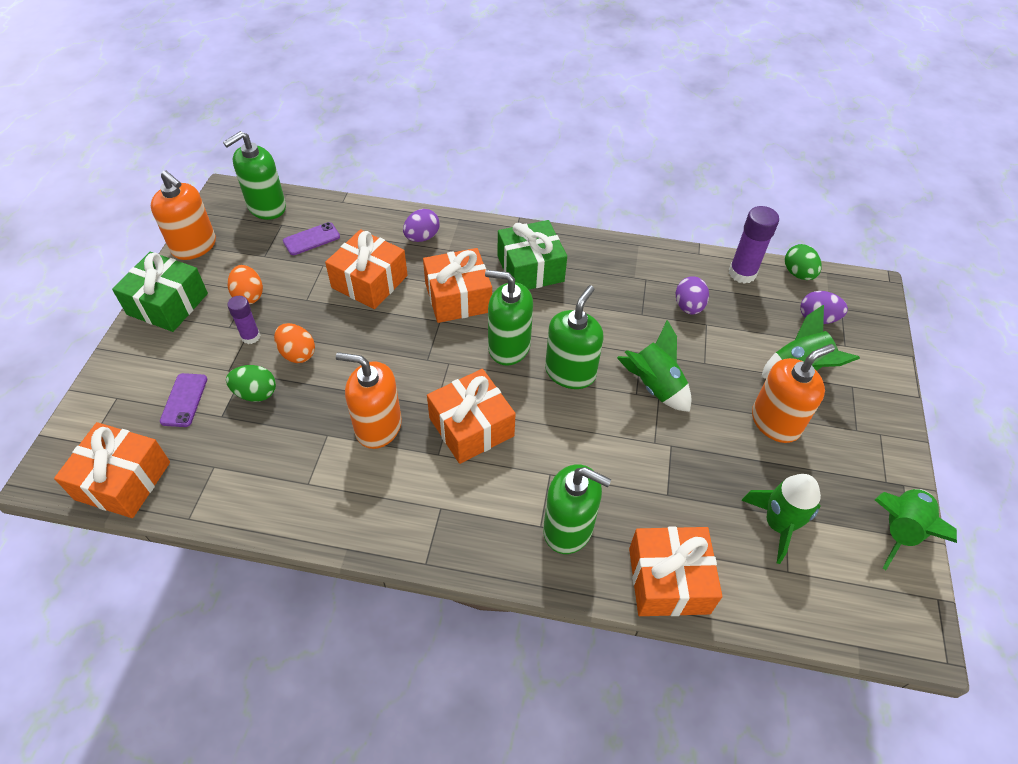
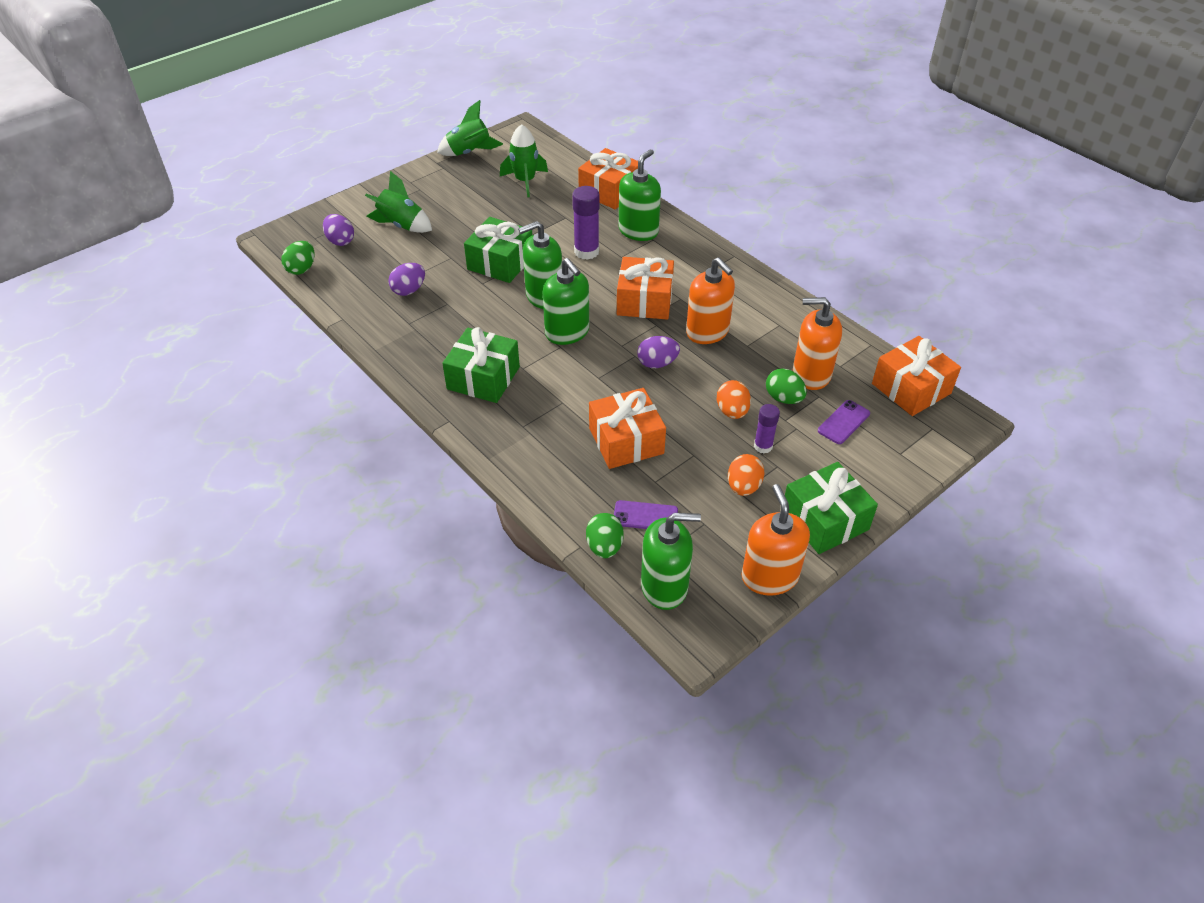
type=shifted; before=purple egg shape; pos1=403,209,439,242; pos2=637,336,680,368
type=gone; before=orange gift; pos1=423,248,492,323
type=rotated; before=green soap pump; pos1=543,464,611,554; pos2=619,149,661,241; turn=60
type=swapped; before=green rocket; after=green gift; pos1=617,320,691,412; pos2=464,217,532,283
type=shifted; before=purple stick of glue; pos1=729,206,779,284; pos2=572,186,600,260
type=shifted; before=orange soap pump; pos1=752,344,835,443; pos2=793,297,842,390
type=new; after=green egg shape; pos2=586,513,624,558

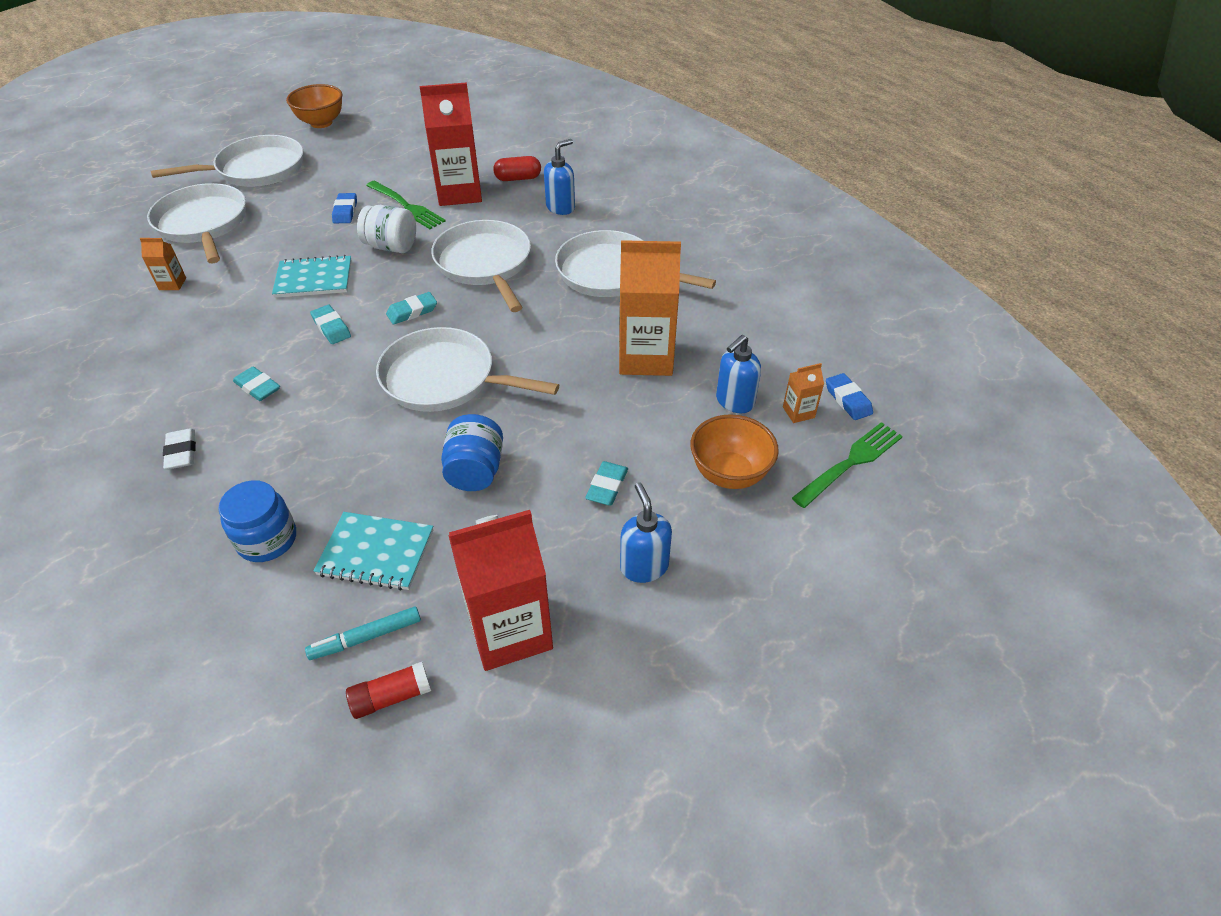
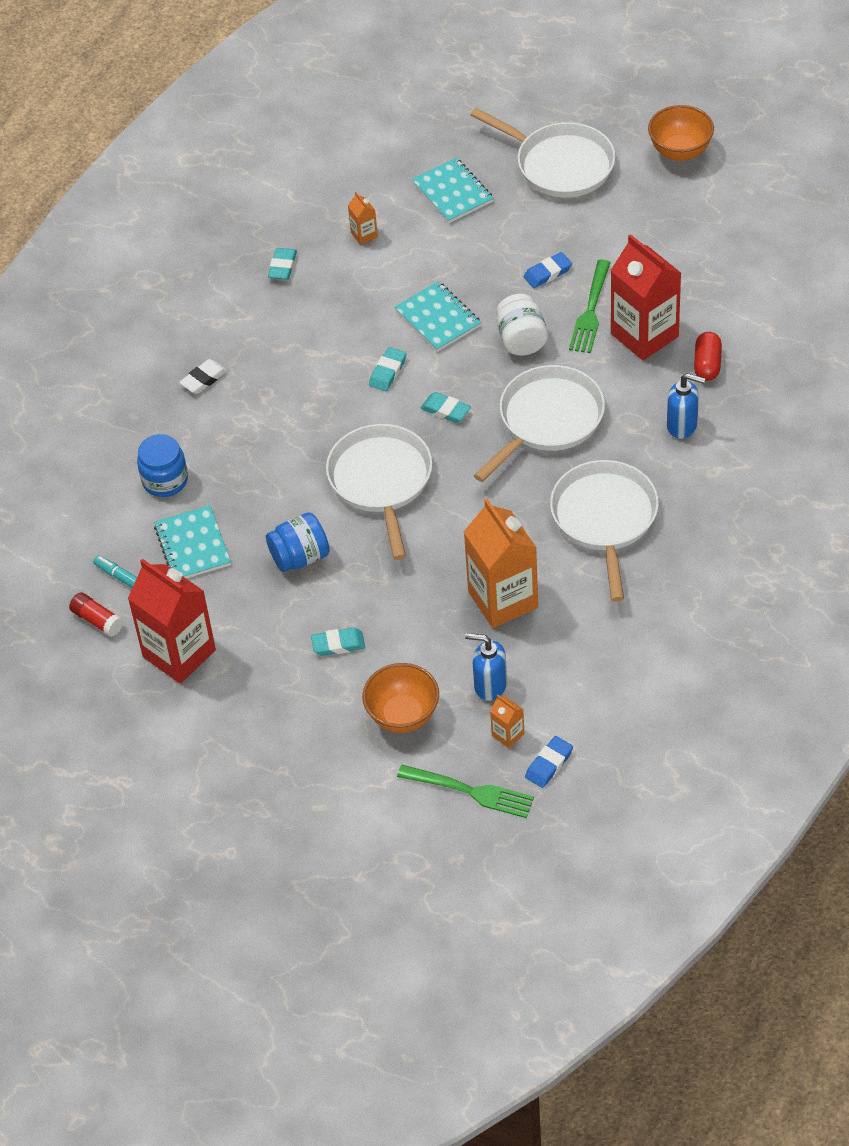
type=swapped; before=white pan; after=teal notepad; pos1=147,183,246,263; pos2=412,158,493,223
type=shifted; before=teal pencil eraser; pos1=233,367,280,401; pos2=268,248,297,280
type=rotated; before=crimson capsule; pos1=493,156,541,181; pos2=694,332,722,381; turn=45
type=gone; before=blue soap pump; pos1=620,483,672,583

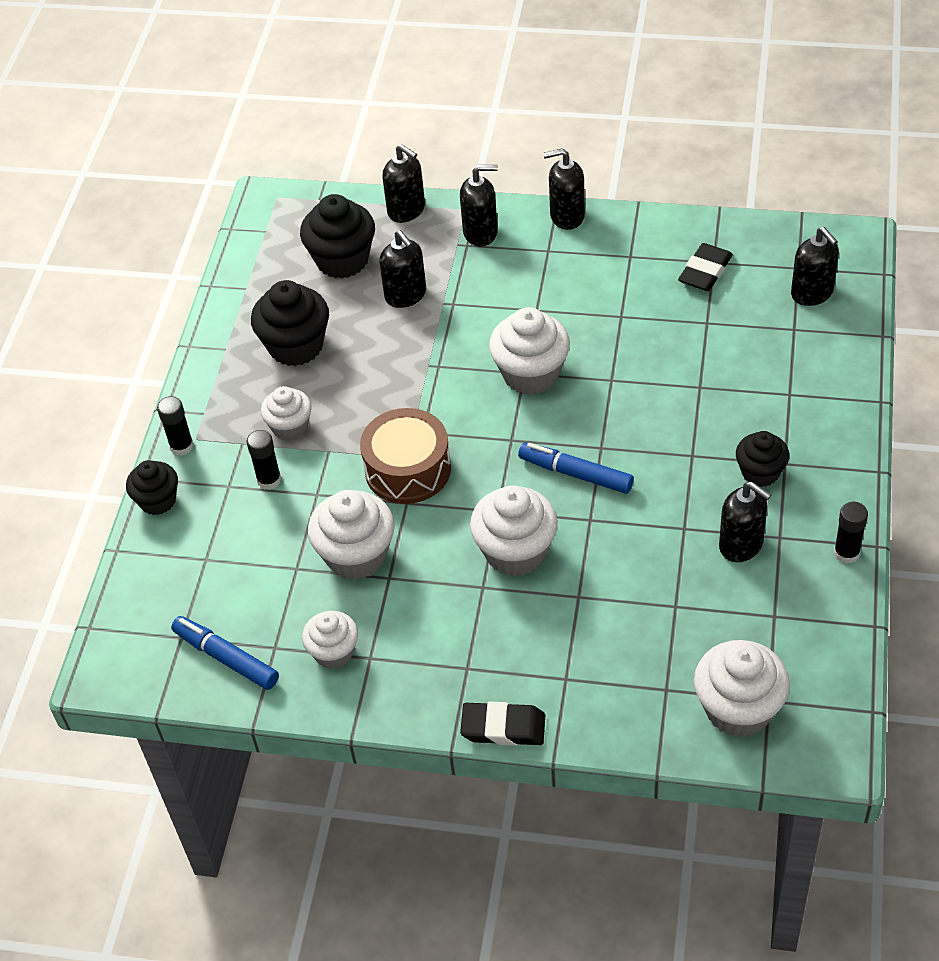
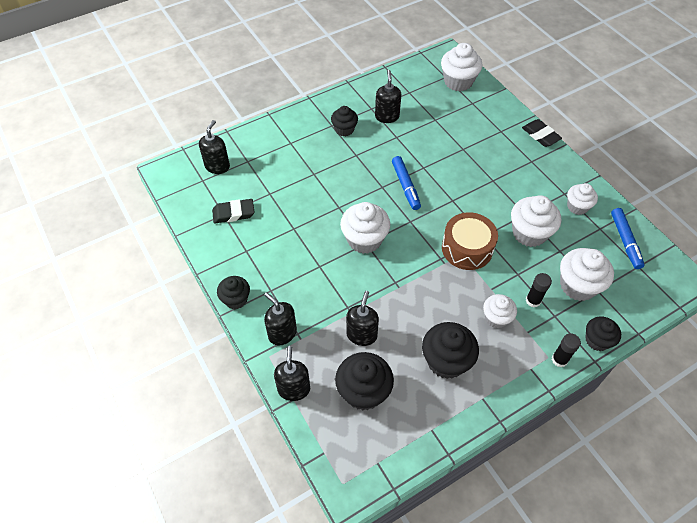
type=shifted; before=white muffin; pos1=470,485,558,577; pos2=560,248,614,301
type=swapped; before=ebony soap pump; after=ebony muffin; pos1=543,148,585,230; pos2=217,276,250,309
type=gone; before=ebony stick of glue; pos1=834,502,868,564

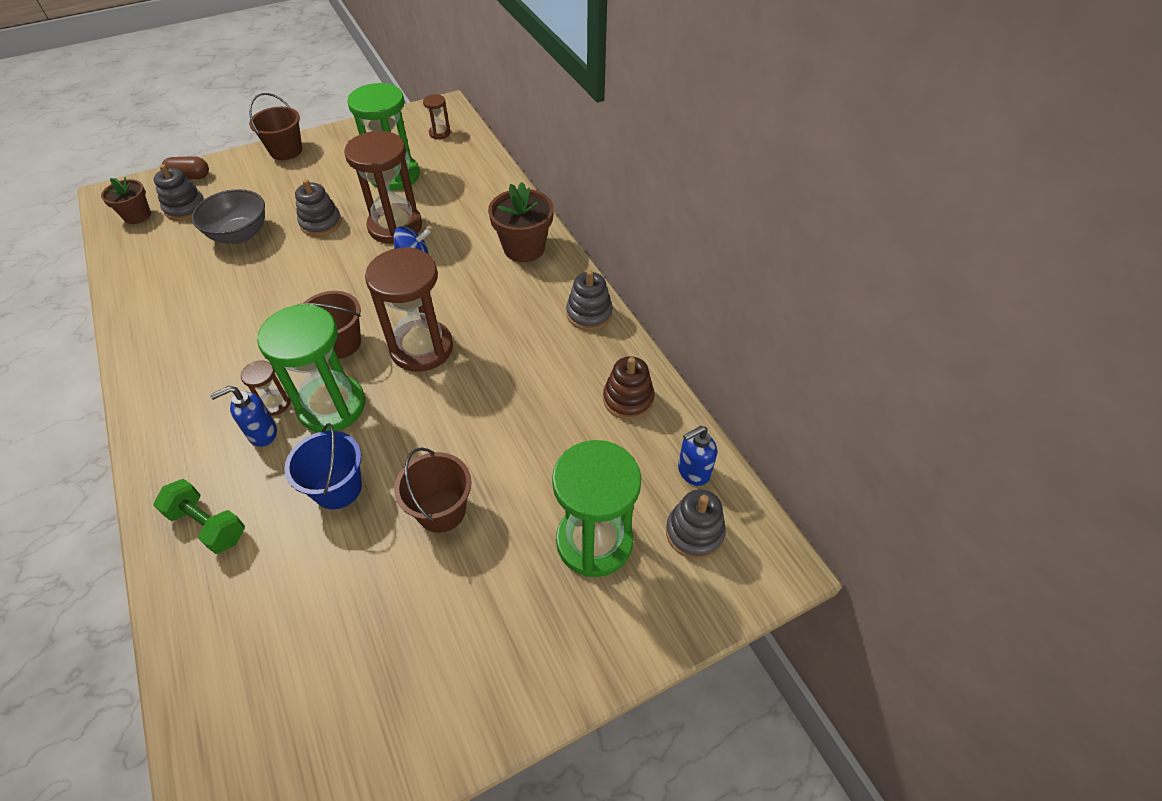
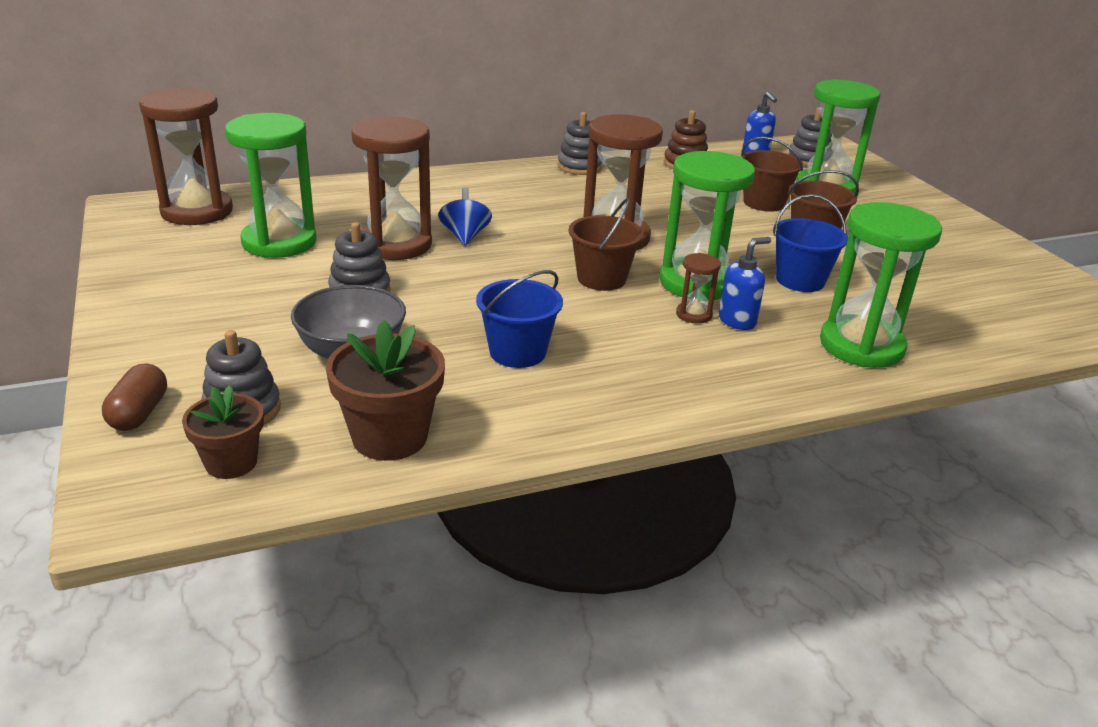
type=swapped; before=green dumbbell; after=green sand timer; pos1=153,479,245,554; pos2=820,202,942,368
type=rotated; before=blue soap pump; pos1=210,386,277,447; pos2=719,237,771,330; turn=-105
type=shifted; before=russet pail; pos1=249,93,302,160; pos2=741,137,804,212
type=scaled; before=russet sand timer; pos1=423,94,450,139; pos2=139,87,233,225; scale=2.21
type=shifted; before=russet plant pot; pos1=488,182,554,262; pos2=326,320,445,461
type=new; after=blue pail; pos2=476,270,563,368

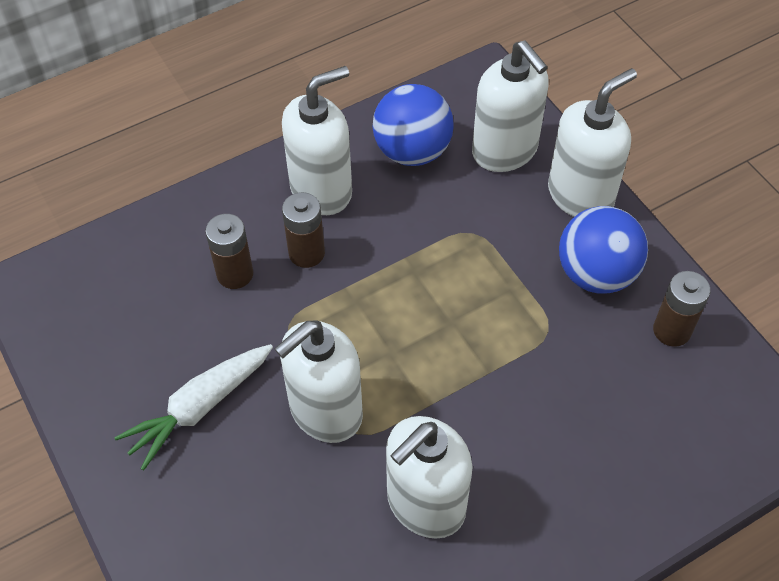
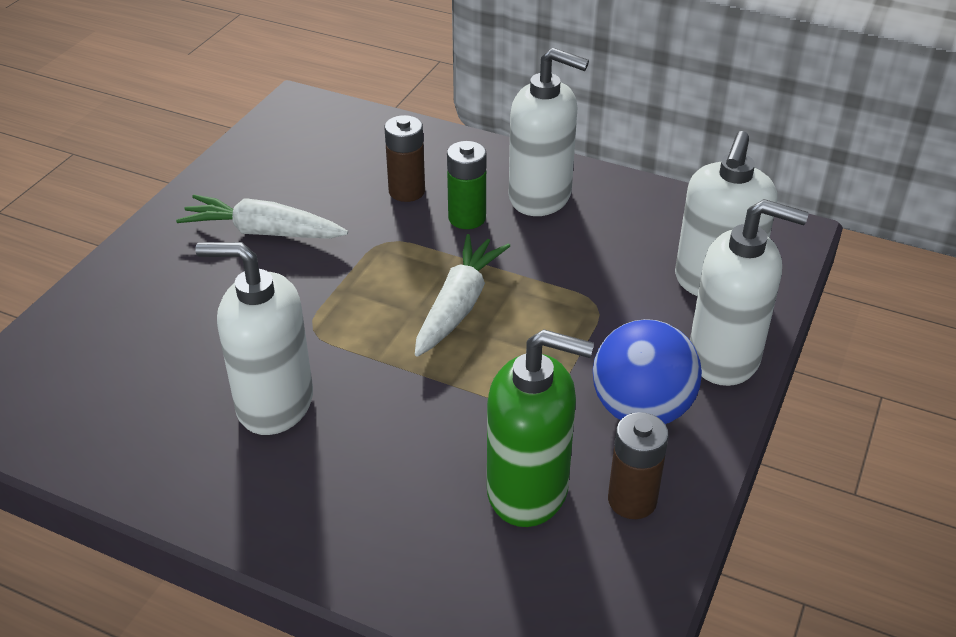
type=gone; before=white soap pump; pos1=274,320,363,443
type=repainted; before=russet battery; after=green battery; pos1=282,192,325,268; pos2=447,141,486,229
type=gone; before=blue play ball; pos1=372,84,454,166
type=new; after=white root vegetable; pos2=415,234,510,357
type=new; after=green soap pump; pos2=487,329,594,527

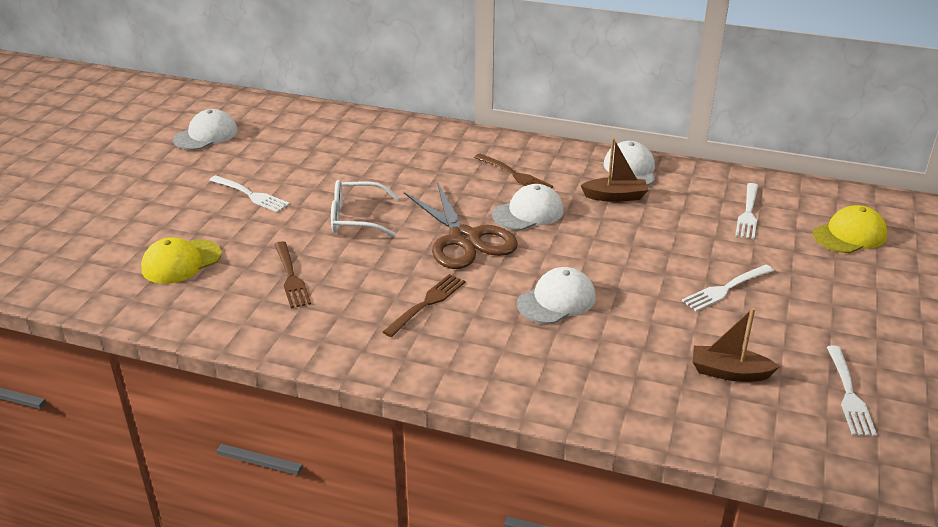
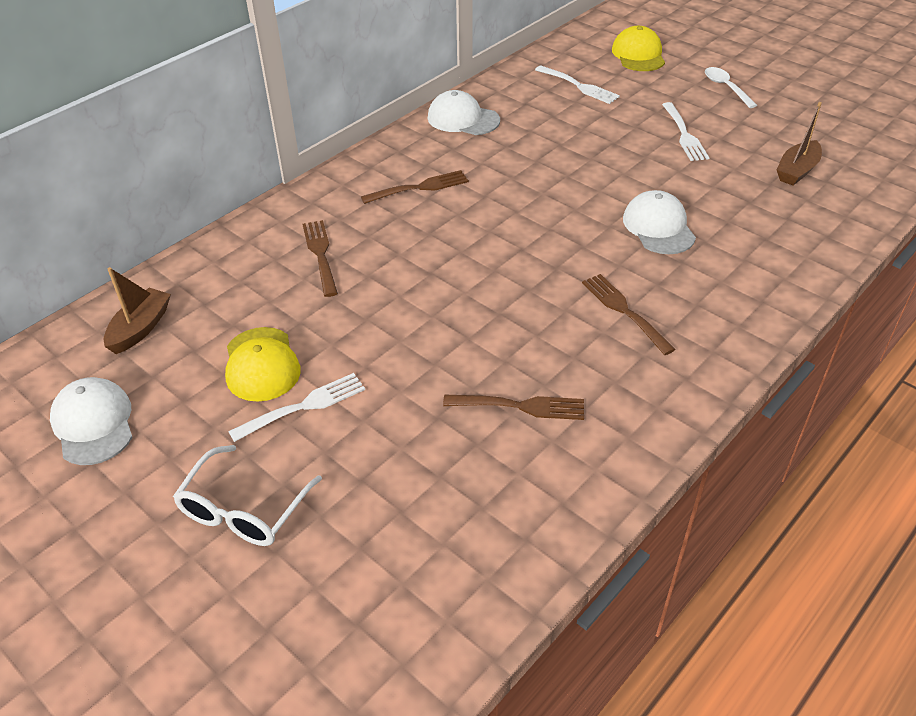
type=shifted; before=yellow peaked cap; pos1=141,237,222,284; pos2=225,327,301,402
type=shifted; before=white eyeglasses; pos1=331,180,399,237; pos2=173,445,322,546
type=gone; before=russet pair of scissors; pos1=404,182,518,269
type=gone; before=white peaked cap; pos1=492,184,564,230
type=shifted; before=russet toy boat; pos1=580,138,648,202; pos2=104,267,171,354
type=gone; before=white dinner fork; pos1=827,346,877,436
type=new; after=russet dinner fork; pos2=302,220,338,297
type=new; after=white teaspoon; pos2=705,67,757,108

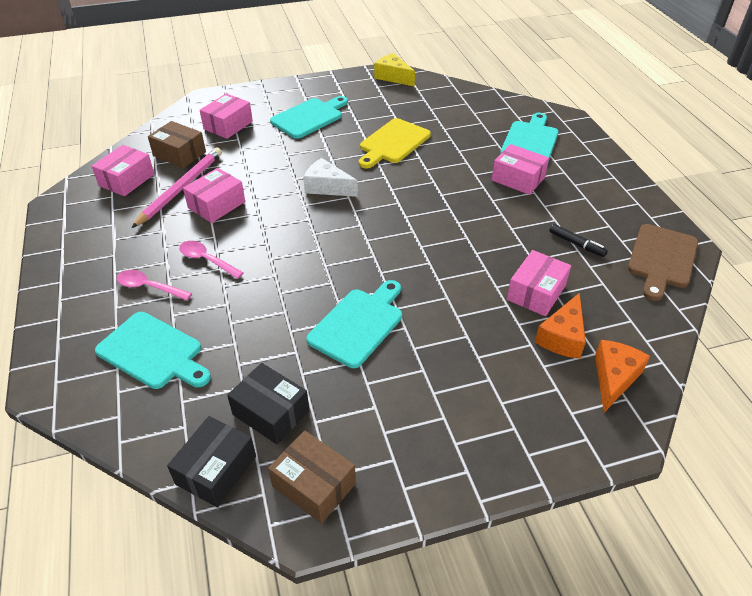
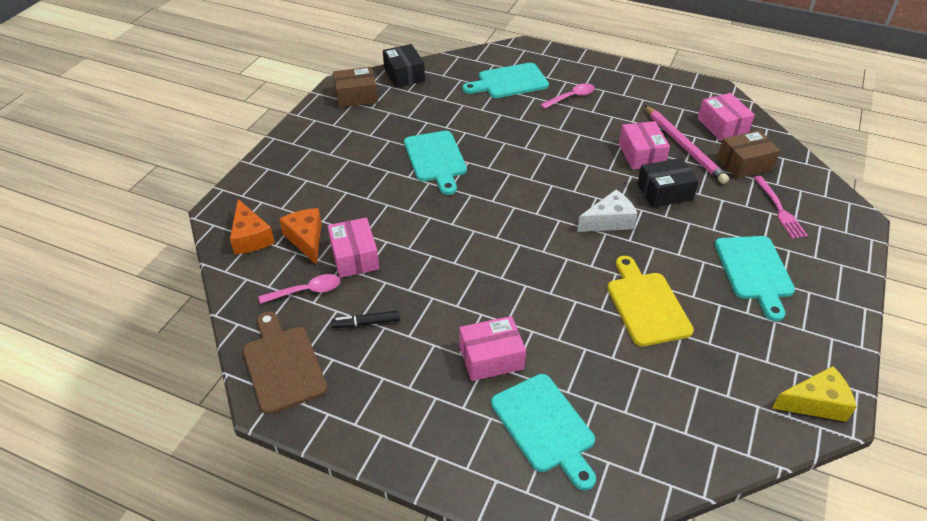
type=shifted; before=rosy teaspoon; pos1=179,241,244,279; pos2=259,274,340,304
type=swapped; before=rosy box; after=rosy dinner fork; pos1=200,93,253,139; pos2=754,176,808,239
type=shifted; before=ebony box; pos1=227,363,309,444; pos2=637,158,699,208

